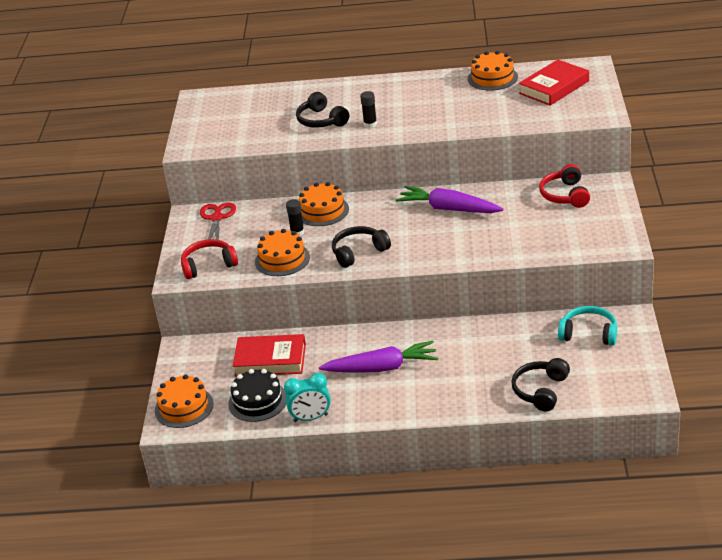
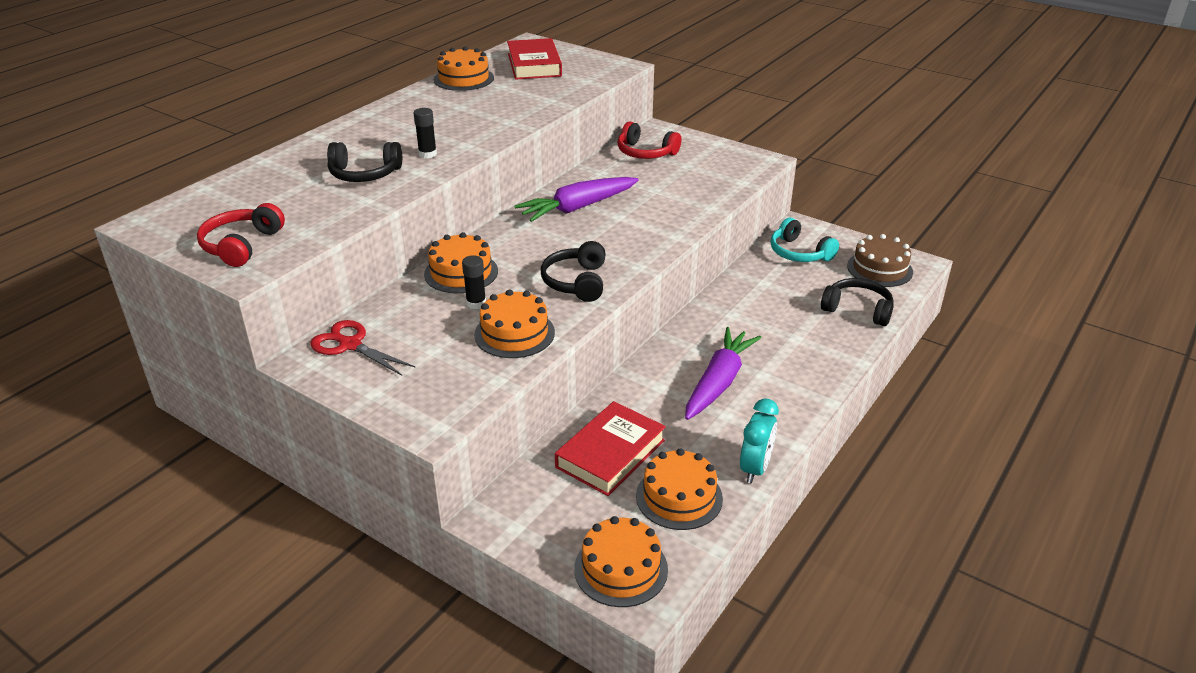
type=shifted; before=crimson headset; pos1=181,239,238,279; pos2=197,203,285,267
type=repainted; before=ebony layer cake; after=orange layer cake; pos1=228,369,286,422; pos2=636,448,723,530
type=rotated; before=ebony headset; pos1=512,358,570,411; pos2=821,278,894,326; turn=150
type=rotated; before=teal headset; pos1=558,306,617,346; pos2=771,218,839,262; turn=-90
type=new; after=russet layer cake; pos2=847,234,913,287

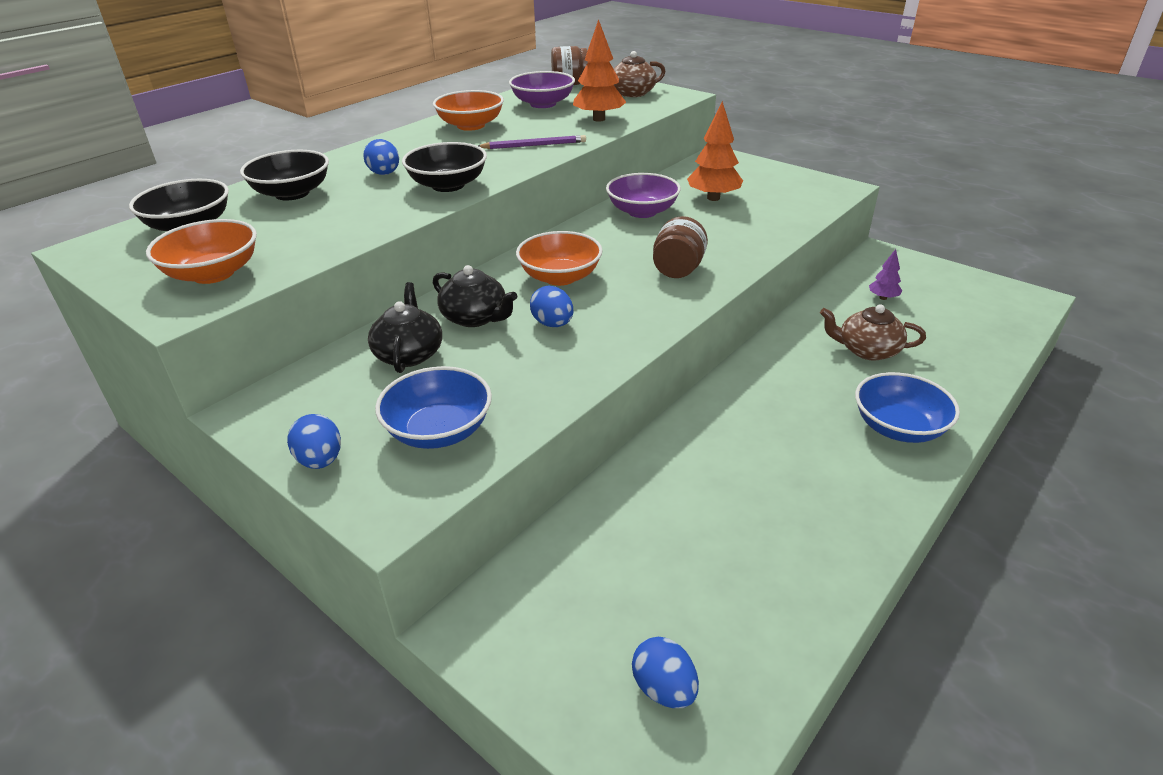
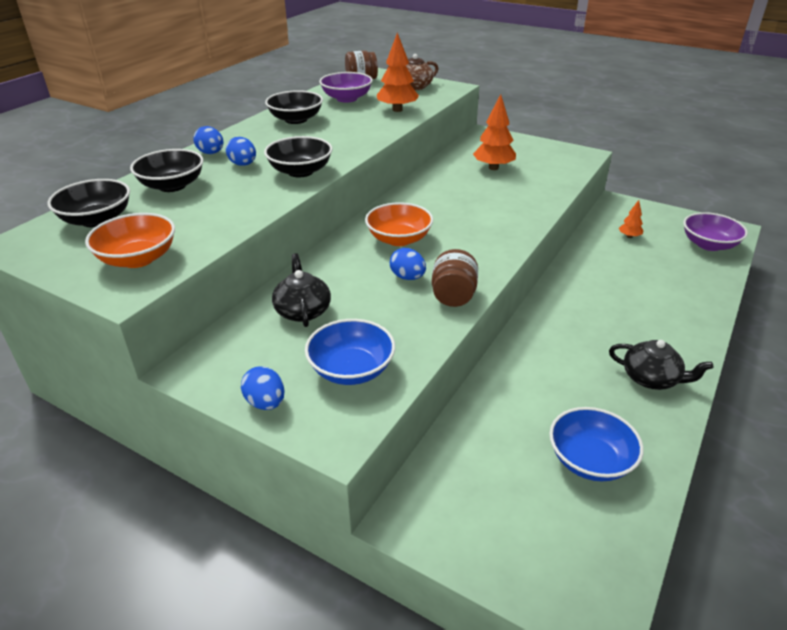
type=repainted; before=orange serving bowl; after=ebony serving bowl; pos1=433,90,504,131; pos2=265,90,323,124
type=shifted; before=ebony teapot; pos1=433,265,517,327; pos2=609,340,713,390
type=gone; before=purple wooden pencil; pos1=478,135,586,149
type=shifted; before=purple serving bowl; pos1=606,173,681,218; pos2=683,212,748,251
type=shifted; before=blue egg shape; pos1=632,637,699,708; pos2=193,126,223,154
type=shifted; before=russet jam jar; pos1=653,216,708,278; pos2=432,249,478,307
type=gone; before=russet teapot; pos1=820,304,926,361
type=shifted; before=blue serving bowl; pos1=855,372,960,443; pos2=549,407,644,481
type=repainted; before=purple tree; after=orange tree; pos1=869,249,902,300; pos2=619,200,644,238

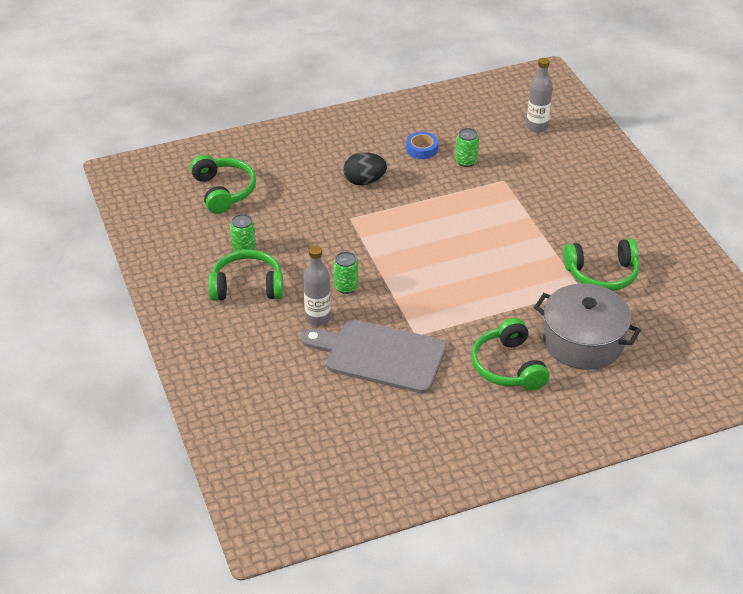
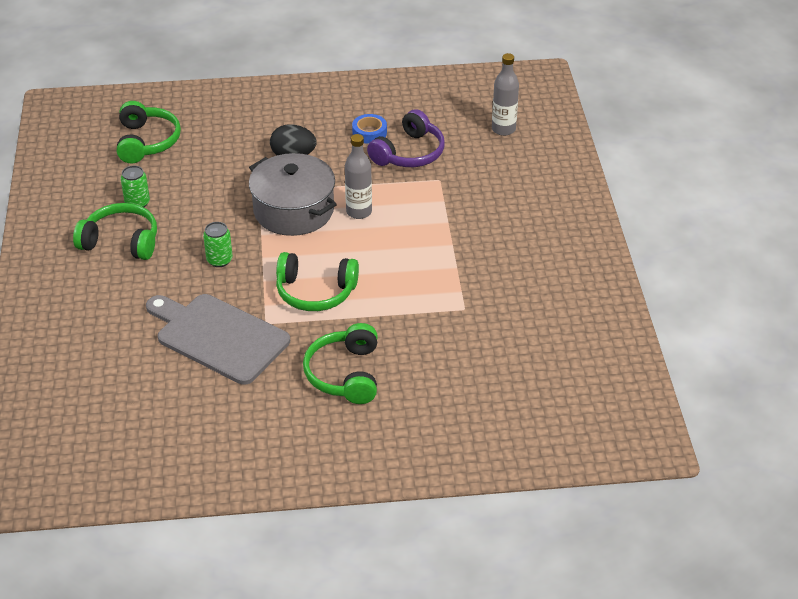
type=shifted; before=grey bottle; pos1=303,246,331,326; pos2=345,134,372,219
type=swapped; before=green soda can; after=purple headset; pos1=455,128,479,167; pos2=367,109,445,167
type=shifted; before=grey cooking pot; pos1=534,284,641,370; pos2=249,153,337,236
type=shifted; before=green headset; pos1=563,239,639,291; pos2=276,252,359,311

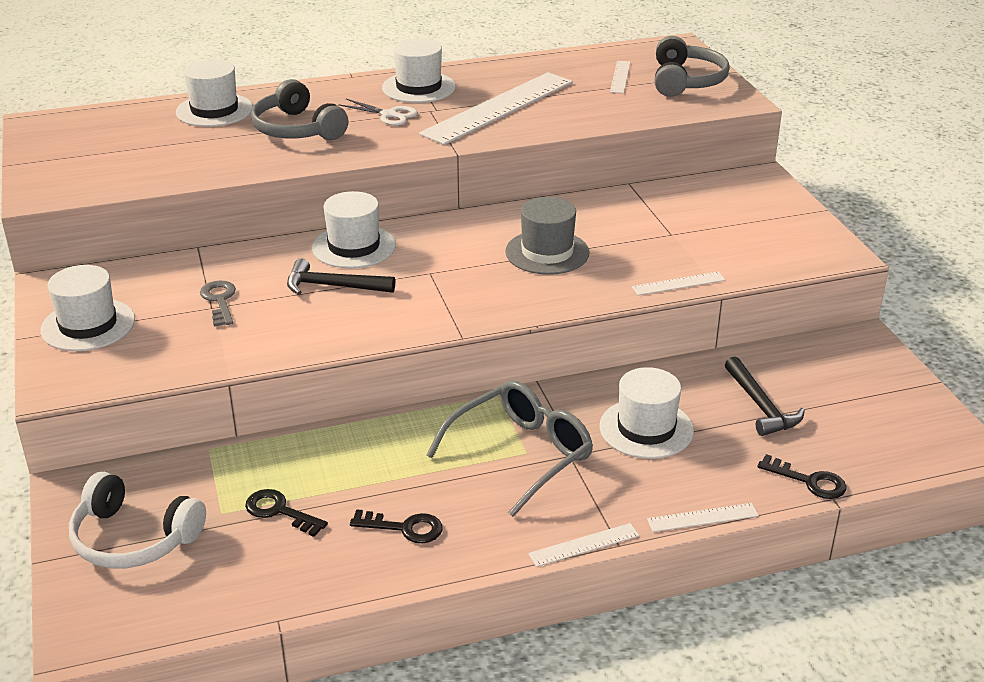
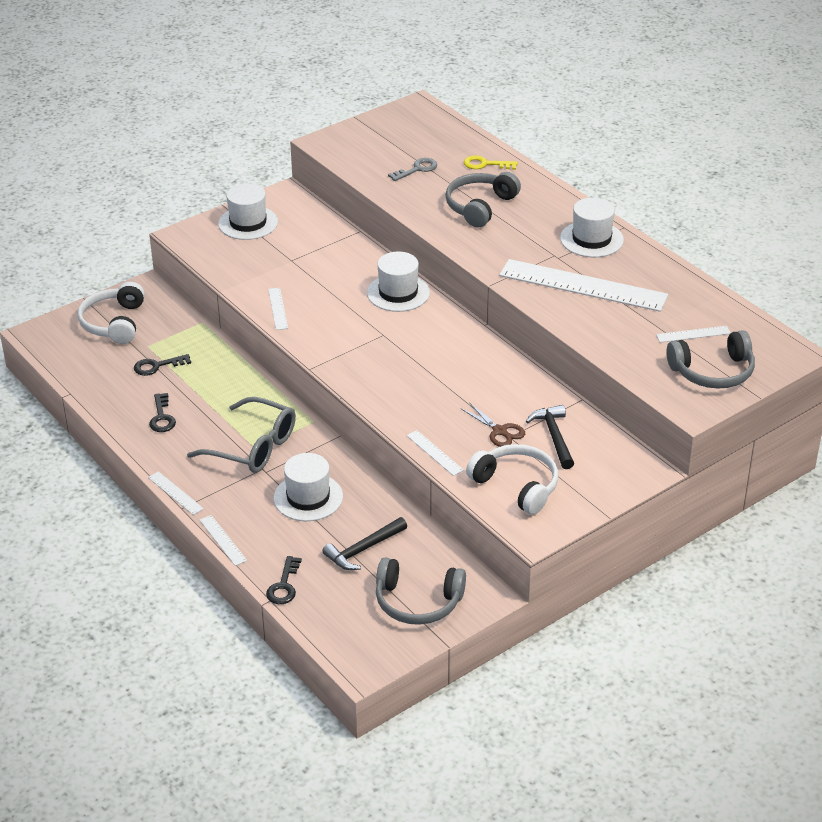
type=swapped; before=white top hat; after=yellow key; pos1=176,59,253,127; pos2=464,155,518,170
type=shifted; before=grey key; pos1=200,280,236,327; pos2=388,158,437,181
type=rotated; before=ebony key; pos1=245,489,328,537; pos2=134,354,191,376; turn=-120
type=shifted; before=ebony carpenter's hammer; pos1=287,258,395,295; pos2=526,405,574,469
type=gone; before=white pair of scissors; pos1=338,99,418,126
type=gone; before=grey top hat; pos1=505,197,590,275
type=new; after=white measuring stick; pos2=268,288,288,330
type=new; after=grey headset; pos2=376,557,466,625
type=new; after=russet pair of scissors; pos2=460,402,525,447
type=new; after=white headset; pos2=466,444,558,515

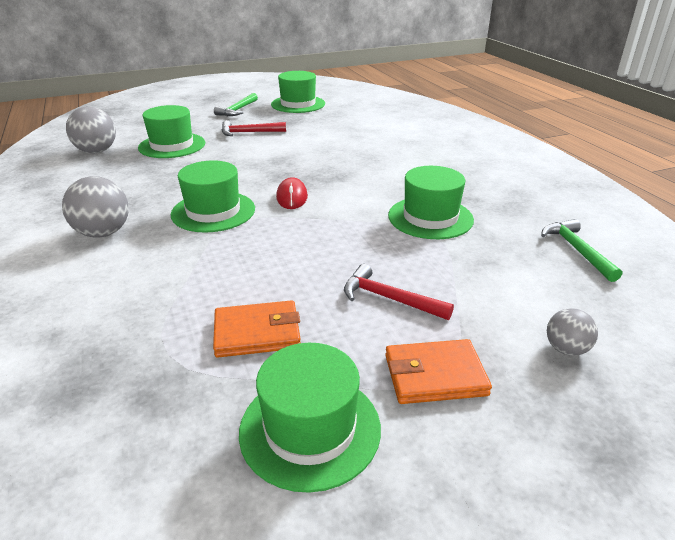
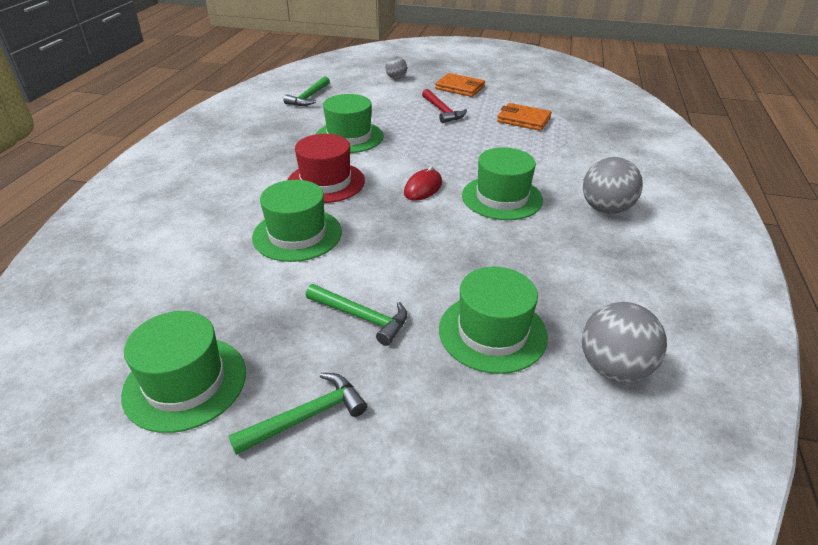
type=repainted; before=crimson carpenter's hammer; after=green carpenter's hammer; pos1=222,120,286,136; pos2=306,284,407,346
type=shifted; before=green top hat; pos1=239,343,381,493; pos2=252,180,342,262
type=new; after=crimson top hat; pos2=288,134,365,203

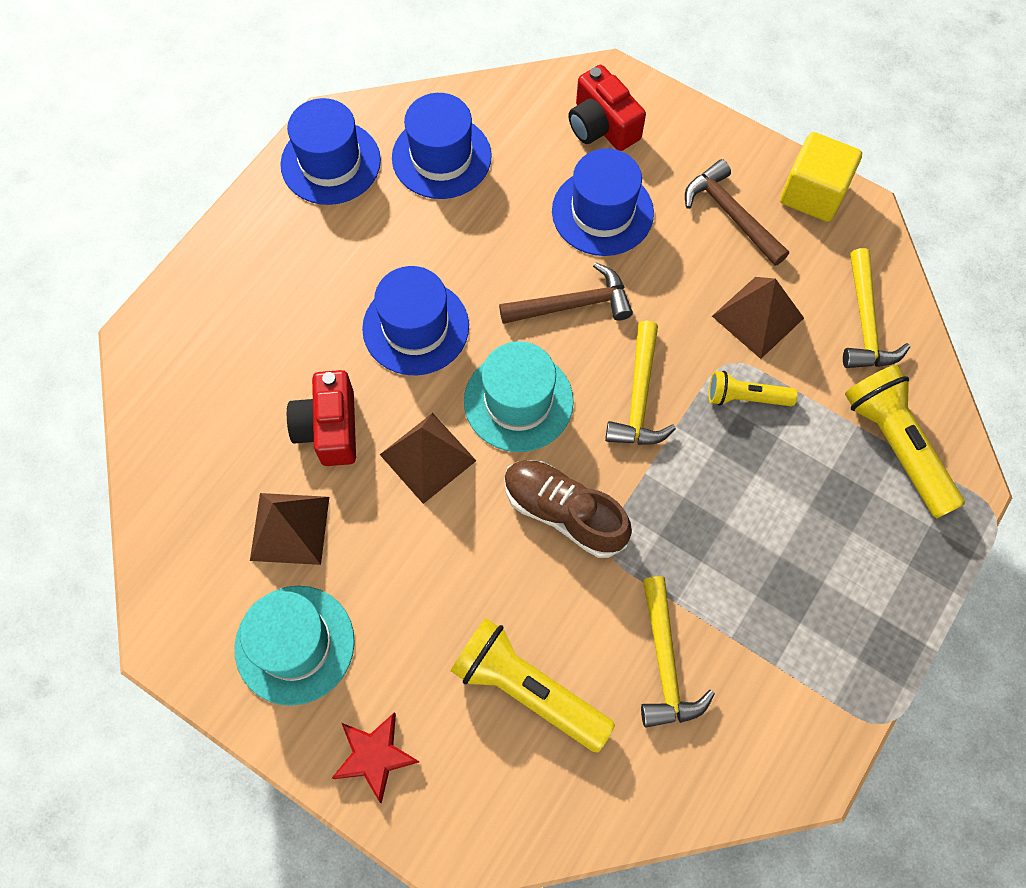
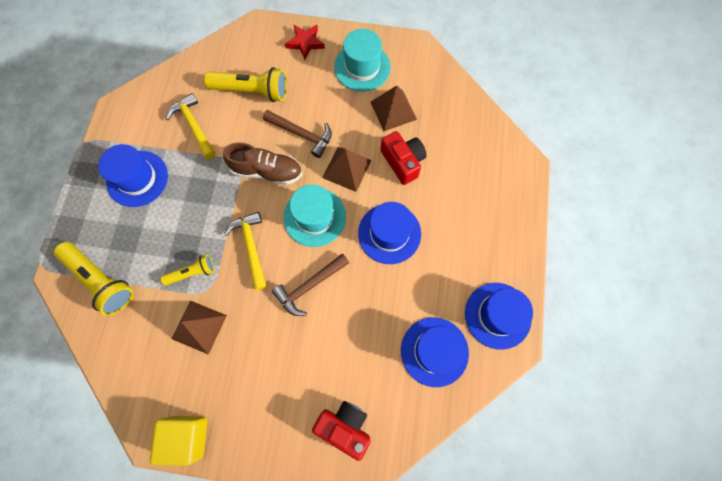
type=shifted; before=blue top hat; pos1=552,148,654,256; pos2=98,144,168,207
type=shifted; before=russet carpenter's hammer; pos1=685,159,789,266; pos2=263,110,332,158
type=gone; before=yellow carpenter's hammer; pos1=843,248,910,368

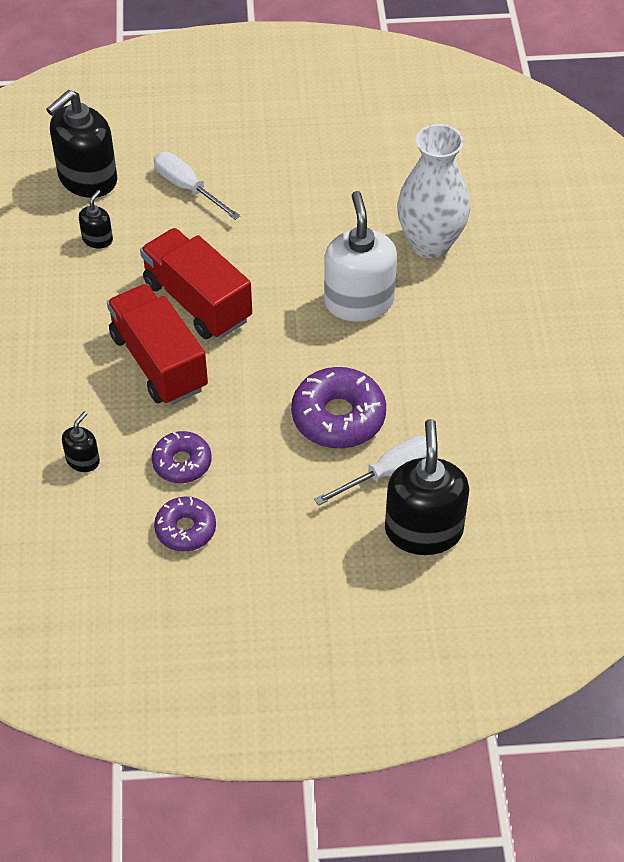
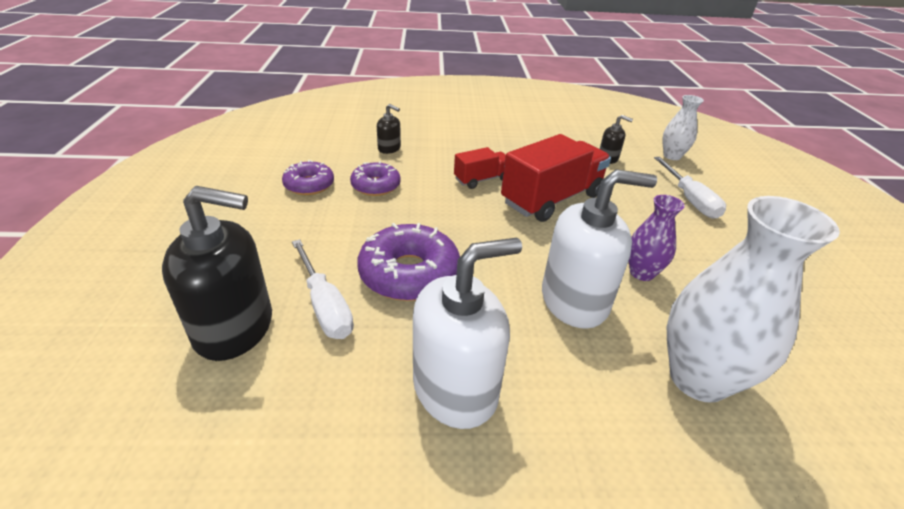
type=swapped; before=ebony soap pump; after=white flower vase; pos1=46,90,117,198; pos2=663,95,704,160
type=scaled; before=crimson truck; pos1=107,284,208,405; pos2=454,147,506,189; scale=0.53
type=rotated; before=white hand screwdriver; pos1=154,152,240,220; pos2=654,157,726,219; turn=120
type=new; after=white soap pump; pos2=413,238,522,429
type=new; after=purple flower vase; pos2=629,195,685,281

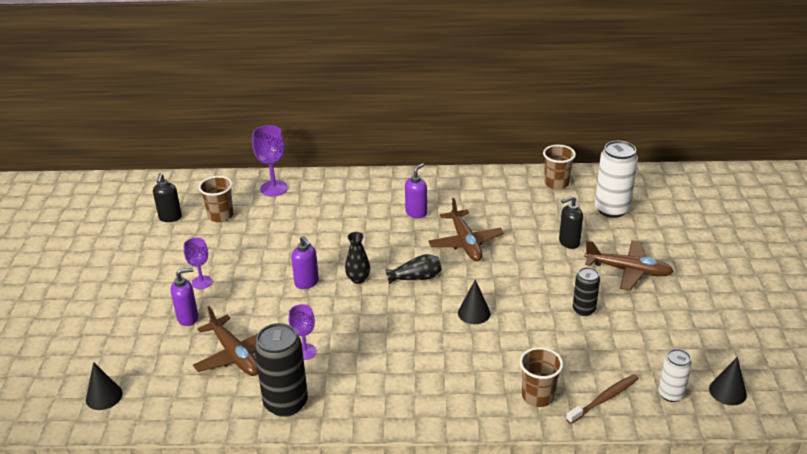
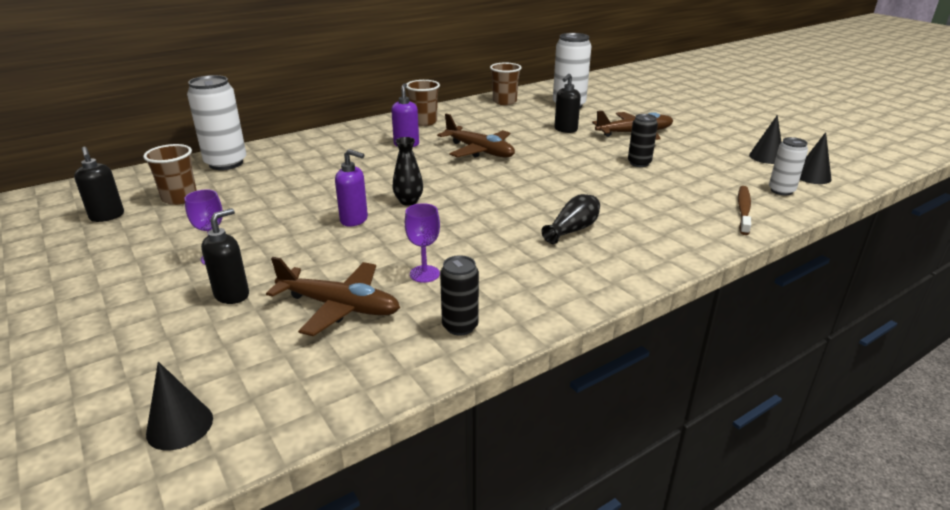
type=repainted; before=purple soap pump; after=ebony soap pump; pos1=171,268,198,326; pos2=201,208,249,304
type=swapped; before=purple goblet; after=white soda can; pos1=252,125,288,196; pos2=187,75,246,170
type=scaled; before=ebony soda can; pos1=254,323,308,417; pos2=440,255,479,336; scale=0.58
type=shifted; before=ebony flower vase; pos1=386,254,442,284; pos2=541,194,600,244
type=shifted; before=ebony cone; pos1=458,279,491,324; pos2=749,115,782,164
type=shifted; before=russet beaker; pos1=519,347,563,407; pos2=406,80,440,126

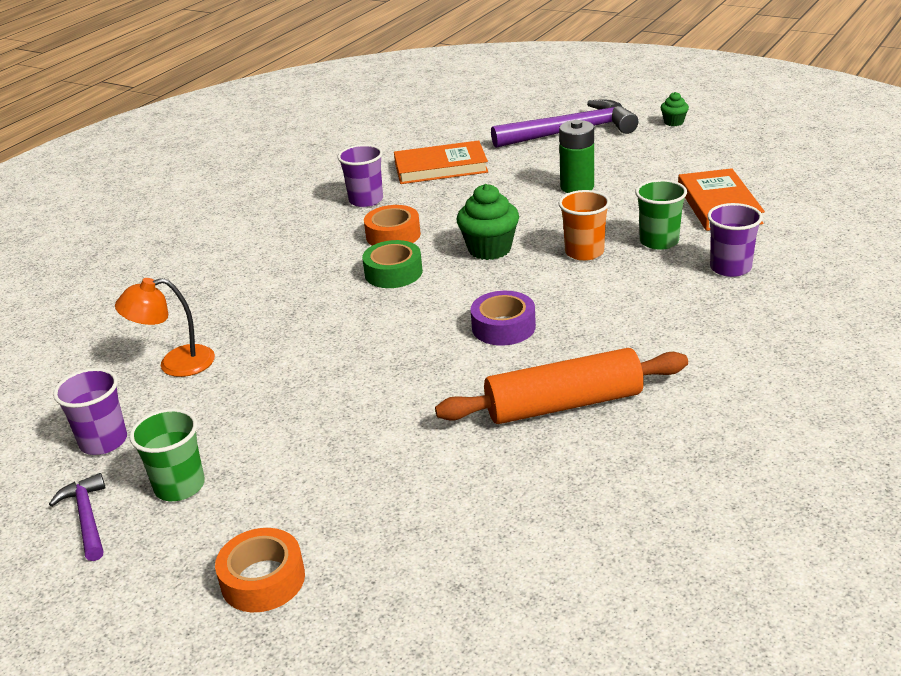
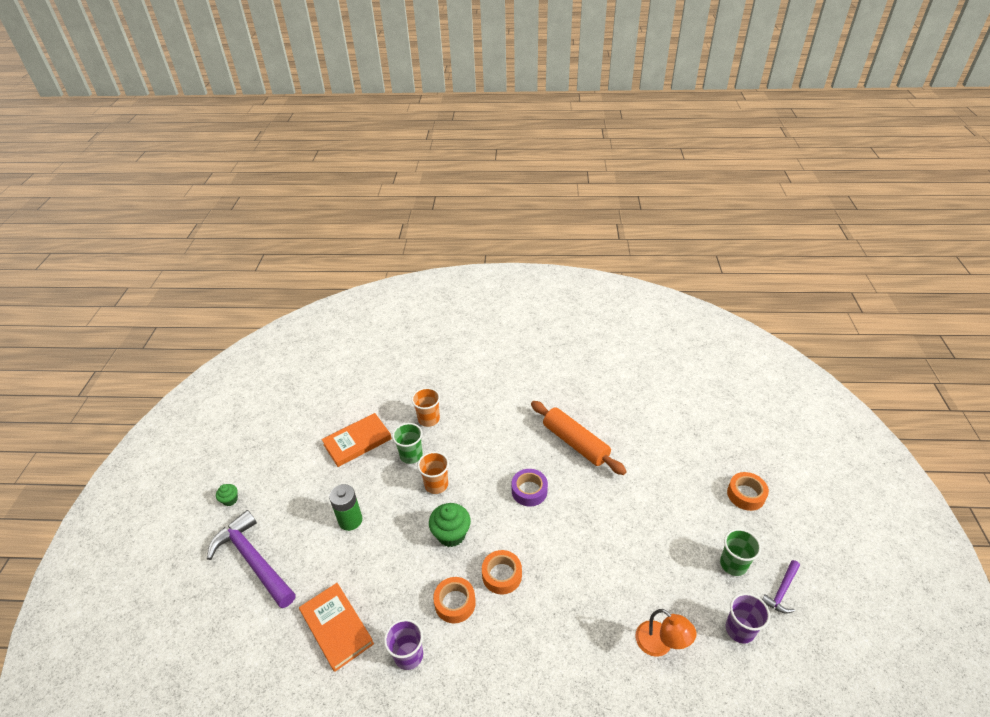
type=repainted; before=green sticky tape; after=orange sticky tape; pos1=362,240,423,288; pos2=482,550,522,594
type=repainted; before=purple beaker; after=orange beaker; pos1=708,203,763,277; pos2=411,388,440,427

